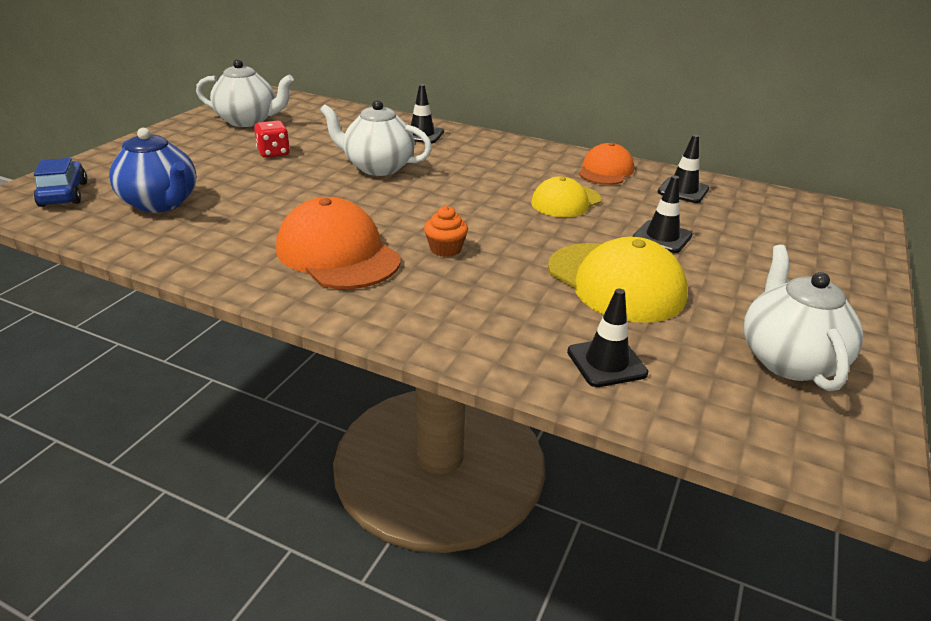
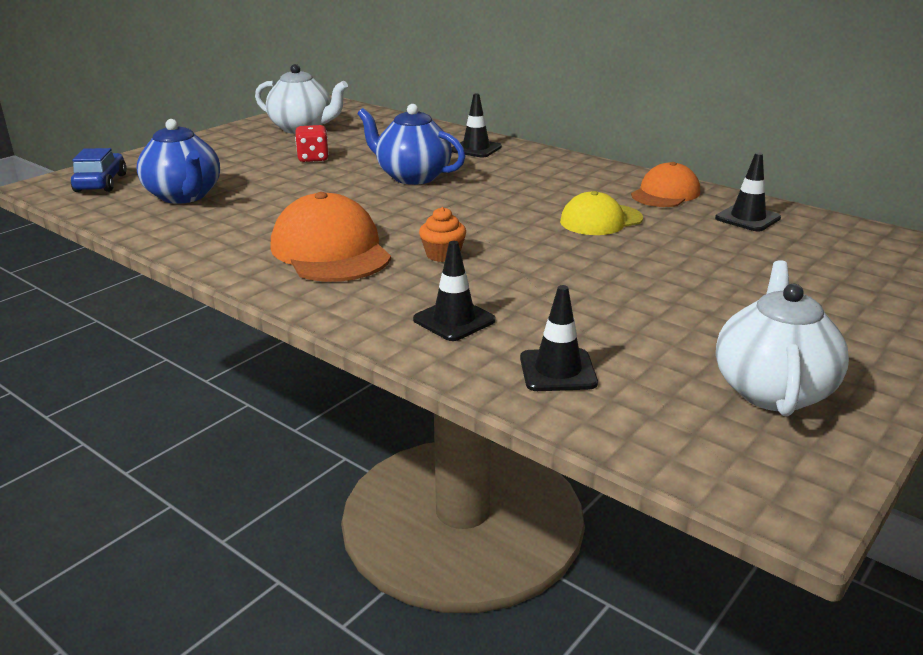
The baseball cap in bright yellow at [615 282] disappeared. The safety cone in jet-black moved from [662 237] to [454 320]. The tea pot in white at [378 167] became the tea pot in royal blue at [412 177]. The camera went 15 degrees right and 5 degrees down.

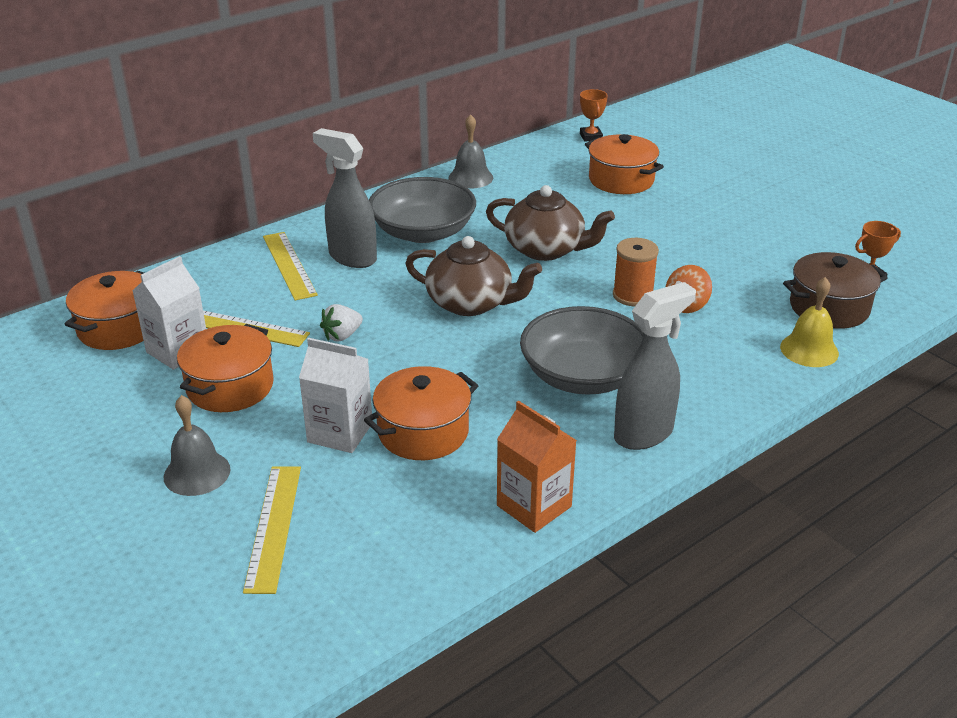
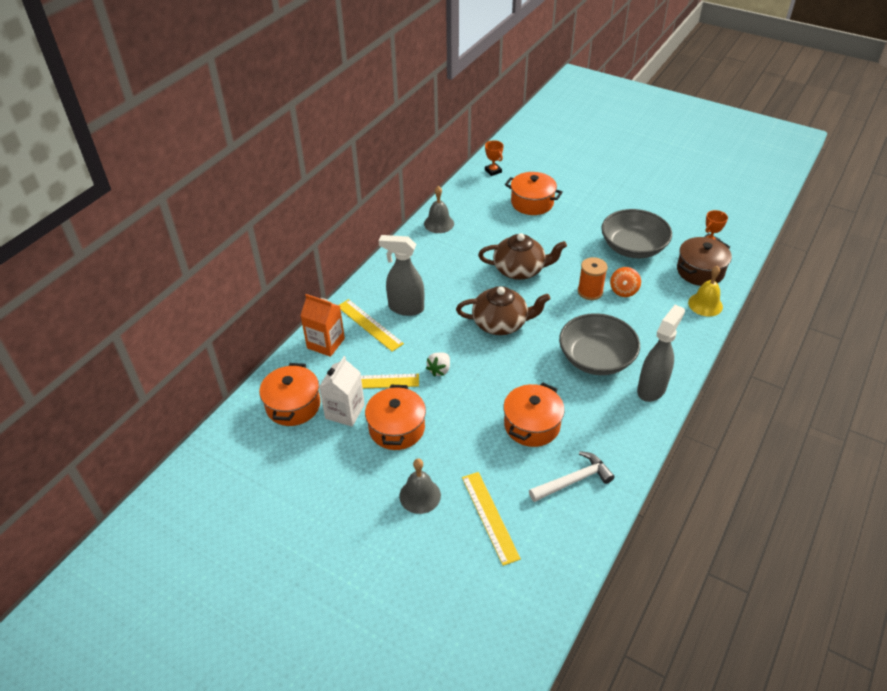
The milk carton in white at [340 432] disappeared. The hammer in white at [573 480] appeared. The serving bowl in gray moved from [423 232] to [633 247]. The milk carton in orange-coloured moved from [534 506] to [326 343]. The camera went 20 degrees left and 10 degrees up.

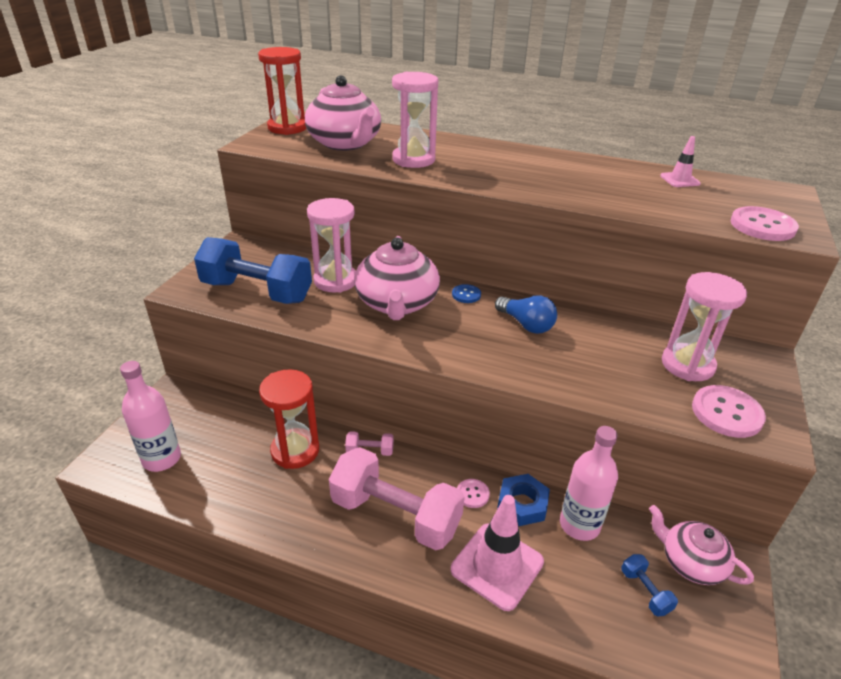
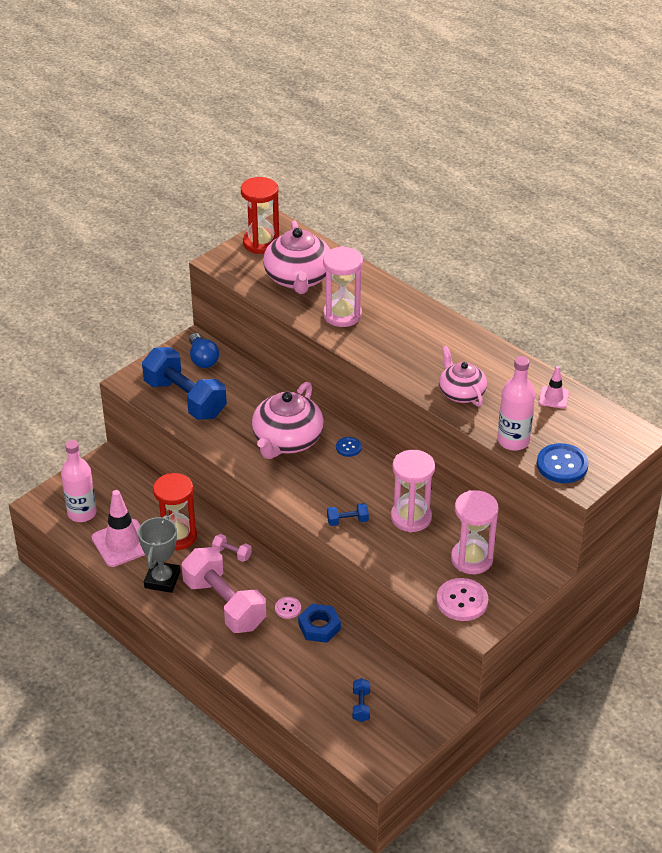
The trophy in gray at [162 580] appeared. The dumbbell in royal blue at [347 521] appeared. The hourglass in rosy moved from [335 281] to [411 517]. The safety cone in rosy moved from [497 566] to [122 543]. The bulb in royal blue moved from [526 324] to [202 359]. The bottle in rosy moved from [579 525] to [513 441]. The tea pot in rosy moved from [691 562] to [461 393]. The button in rosy at [762 226] became the button in royal blue at [562 465]. The camera went 25 degrees right and 5 degrees up.

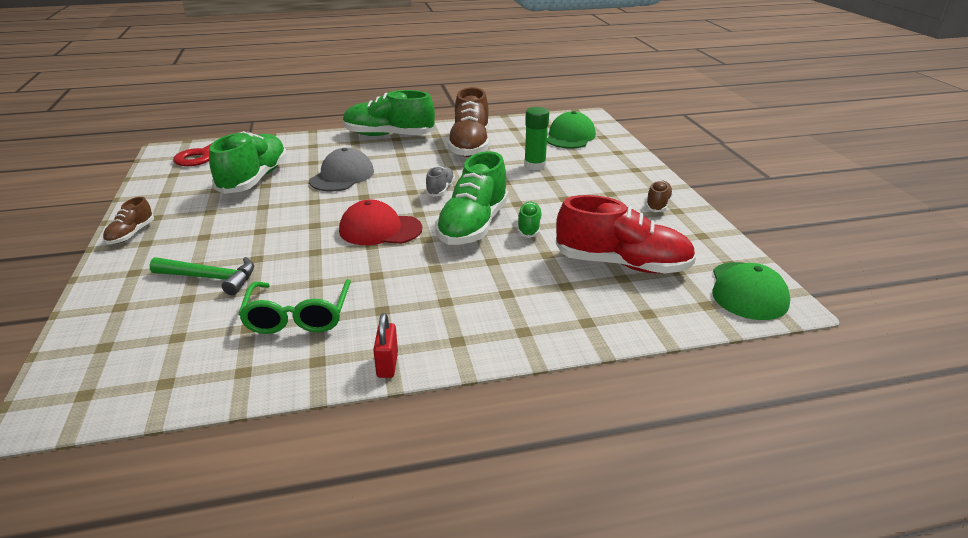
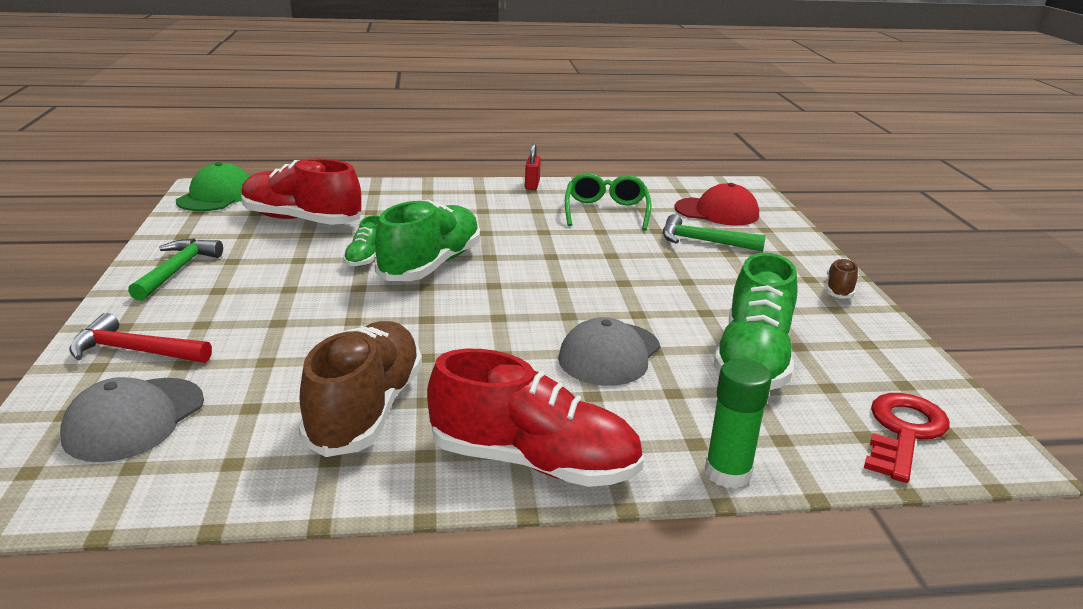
The lace-up shoe in gray at [440 189] disappeared. The hammer in crimson at [134 351] appeared. The baseball cap in crimson moved from [380 229] to [717 212]. The stick of glue in green moved from [535 166] to [727 473]. The lace-up shoe in russet at [657 204] was replaced by the hammer in green at [177 270]. The lace-up shoe in green at [388 136] became the lace-up shoe in crimson at [534 462]. The baseball cap in green at [570 136] became the baseball cap in gray at [134 419]. The camera went 175 degrees left and 5 degrees down.

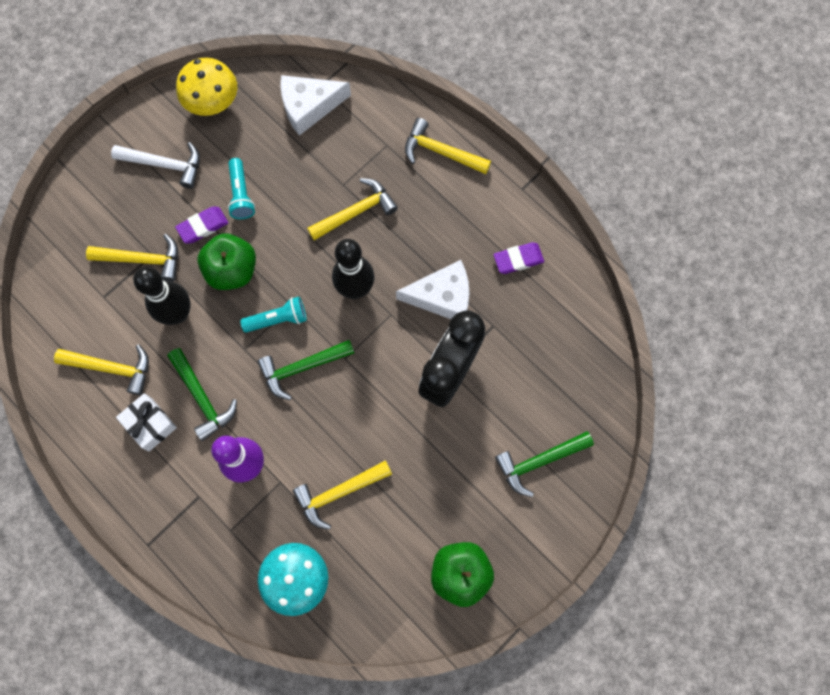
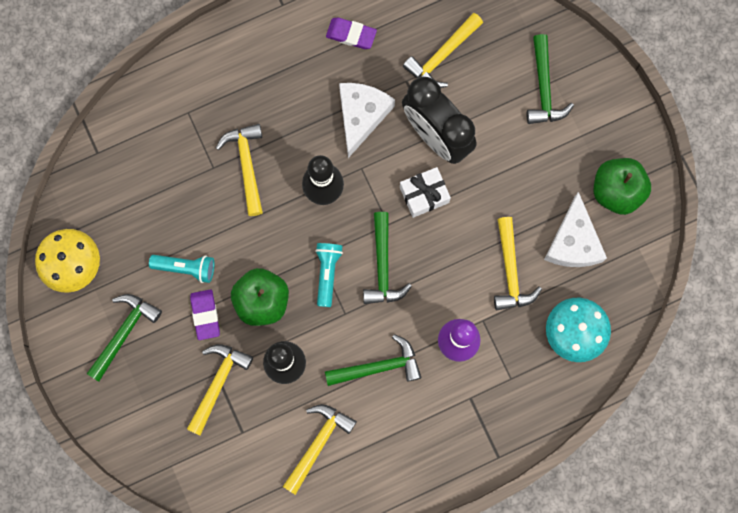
The present in white moved from [150 424] to [424 195]. The cheese in white moved from [309 107] to [573 242]. The hammer in bright yellow moved from [441 152] to [442 55]. The hammer in white at [164 165] became the hammer in green at [124 333]. The pencil eraser in royal purple at [518 259] turned 75 degrees counterclockwise. The camera went 70 degrees left and 5 degrees up.

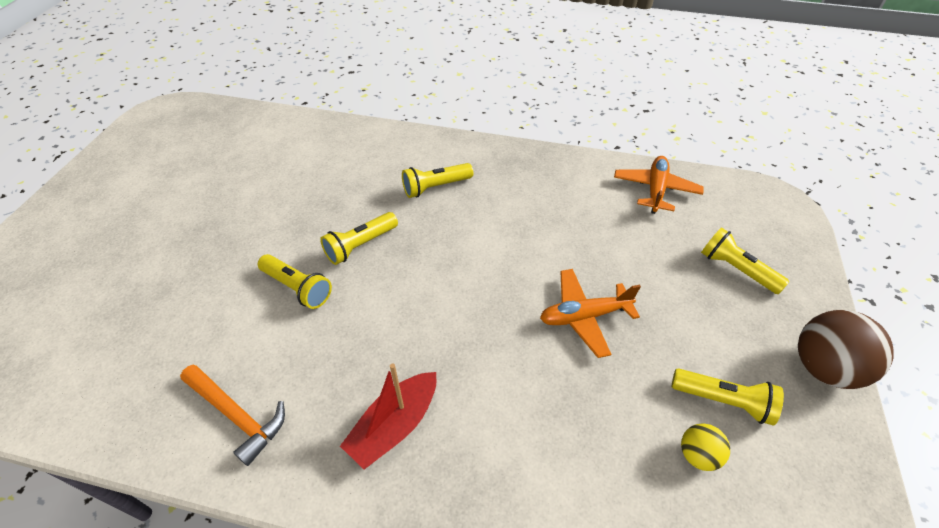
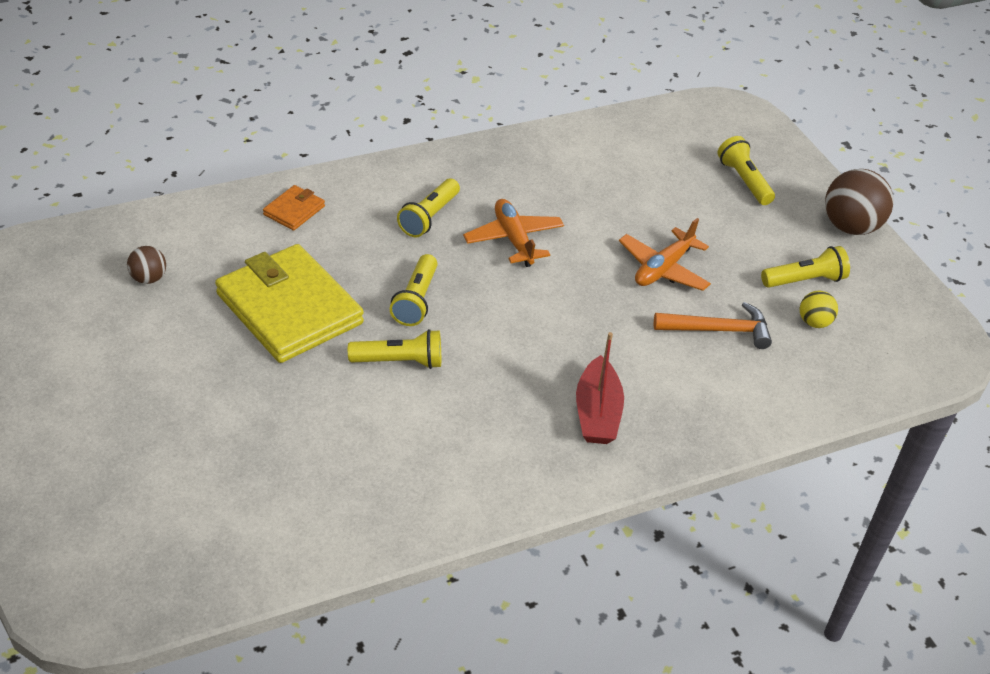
The ball in russet at [149 278] appeared. The wallet in bright yellow at [289 309] appeared. The wallet in orange-coloured at [294 210] appeared. The hammer in orange-coloured moved from [237 415] to [719 330]. The toy plane in orange-coloured moved from [655 190] to [513 239]. The flashlight in bright yellow at [736 269] turned 60 degrees clockwise. The camera went 40 degrees left and 5 degrees down.

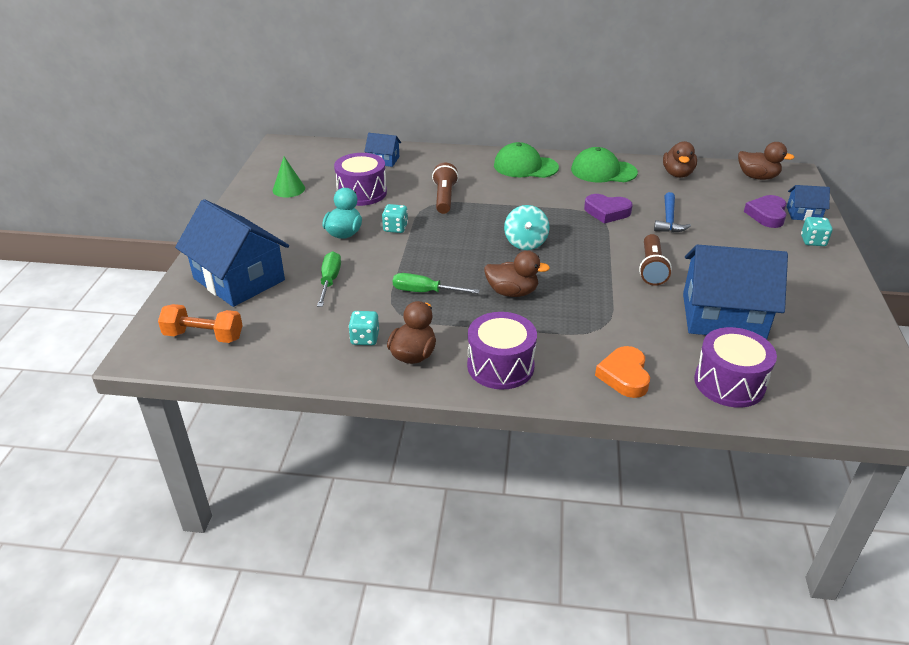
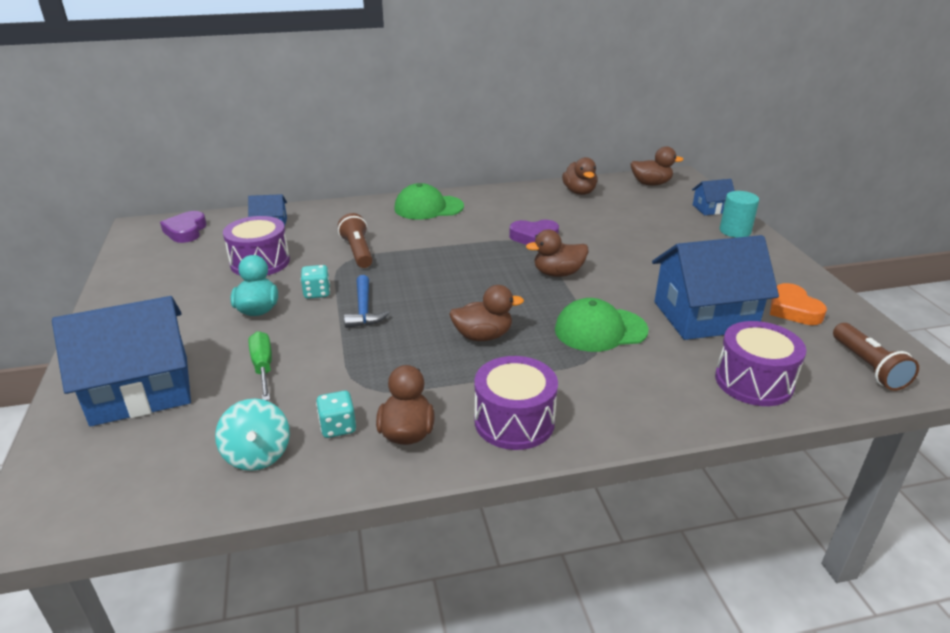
The dumbbell in orange-coloured at [204 336] disappeared. The solid cone in green at [288 189] disappeared. The flat screwdriver in green at [424 292] disappeared. The duck in russet at [558 273] appeared. The whirligig in aqua moved from [525 243] to [257 455]. The baseball cap in green moved from [603 171] to [600 330]. The love heart in orange-coloured moved from [624 376] to [793 309]. The flashlight in russet moved from [652 268] to [868 367]. The hammer in royal blue moved from [669 220] to [364 309]. The love heart in royal purple moved from [767 215] to [186 231]. The die in aqua at [813 241] was replaced by the cylinder in aqua at [735 231]. The cottage in royal blue at [239 279] turned 45 degrees counterclockwise. The camera went 20 degrees left and 5 degrees down.

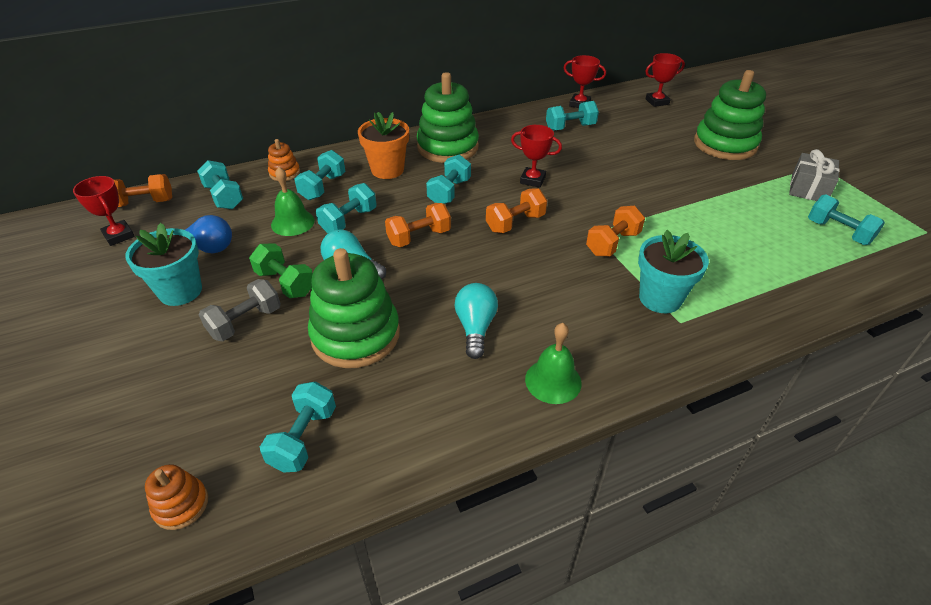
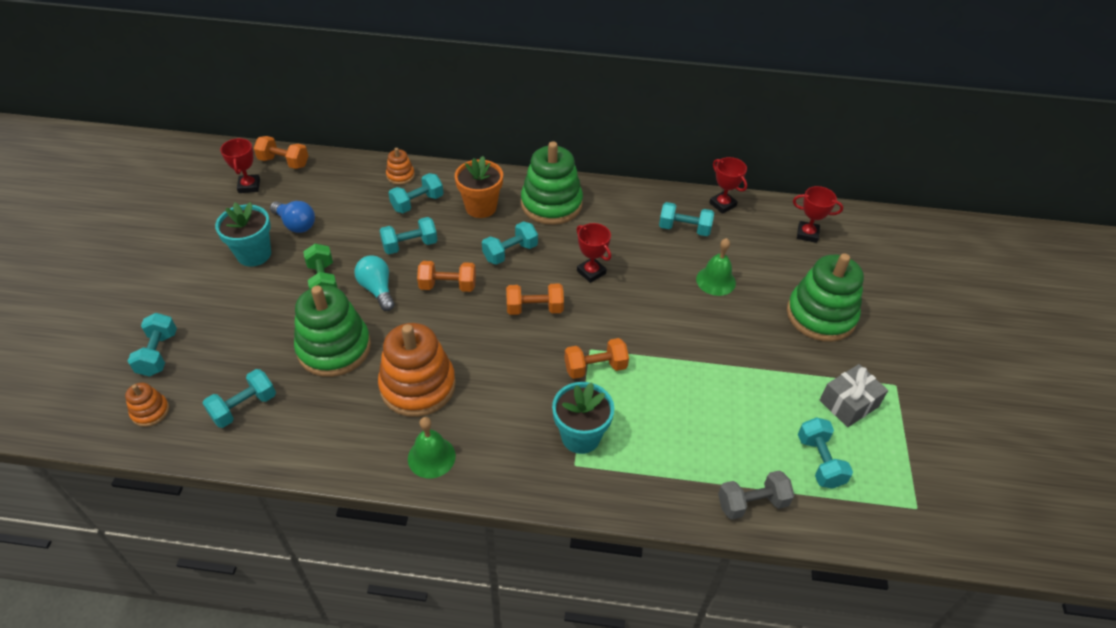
The dumbbell in aqua moved from [224 197] to [158 354]. The dumbbell in gray moved from [245 322] to [752 503]. The bell in green moved from [292 222] to [716 281]. The bulb in aqua at [475 328] was replaced by the ring stacker in orange-coloured at [418 386]. The camera went 30 degrees right and 5 degrees up.

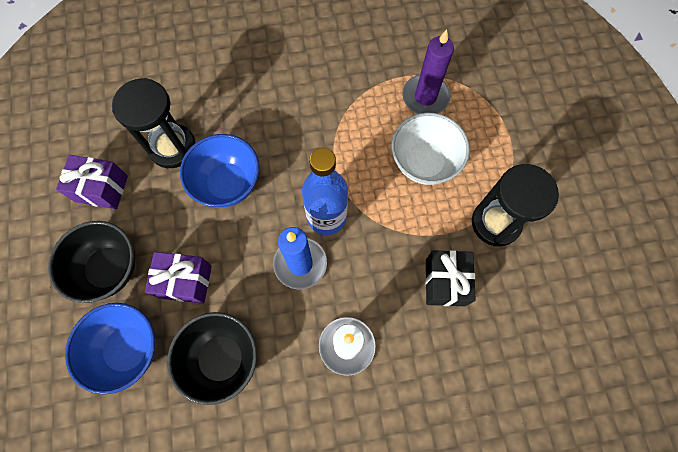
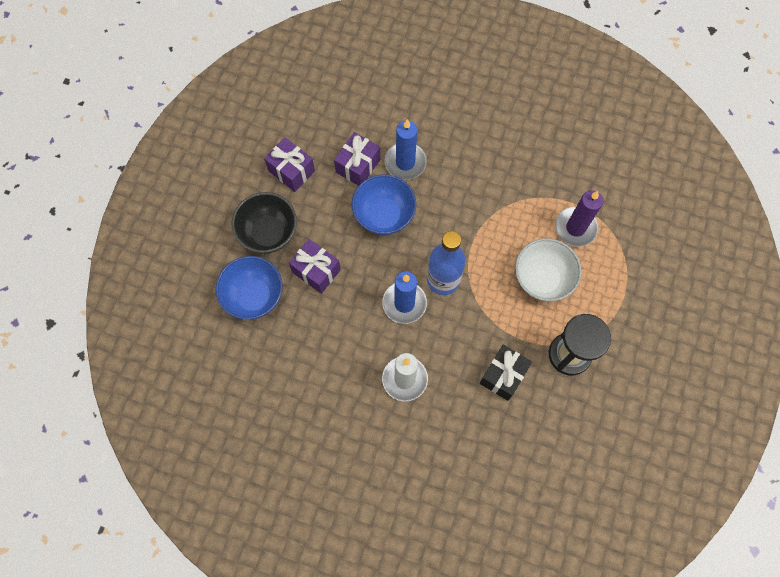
The serving bowl in jet-black at [222 358] disappeared. The wax candle in royal blue at [405 162] appeared. The hourglass in jet-black at [172 147] was replaced by the present in royal purple at [358 166]. The camera went 30 degrees right and 0 degrees up.

